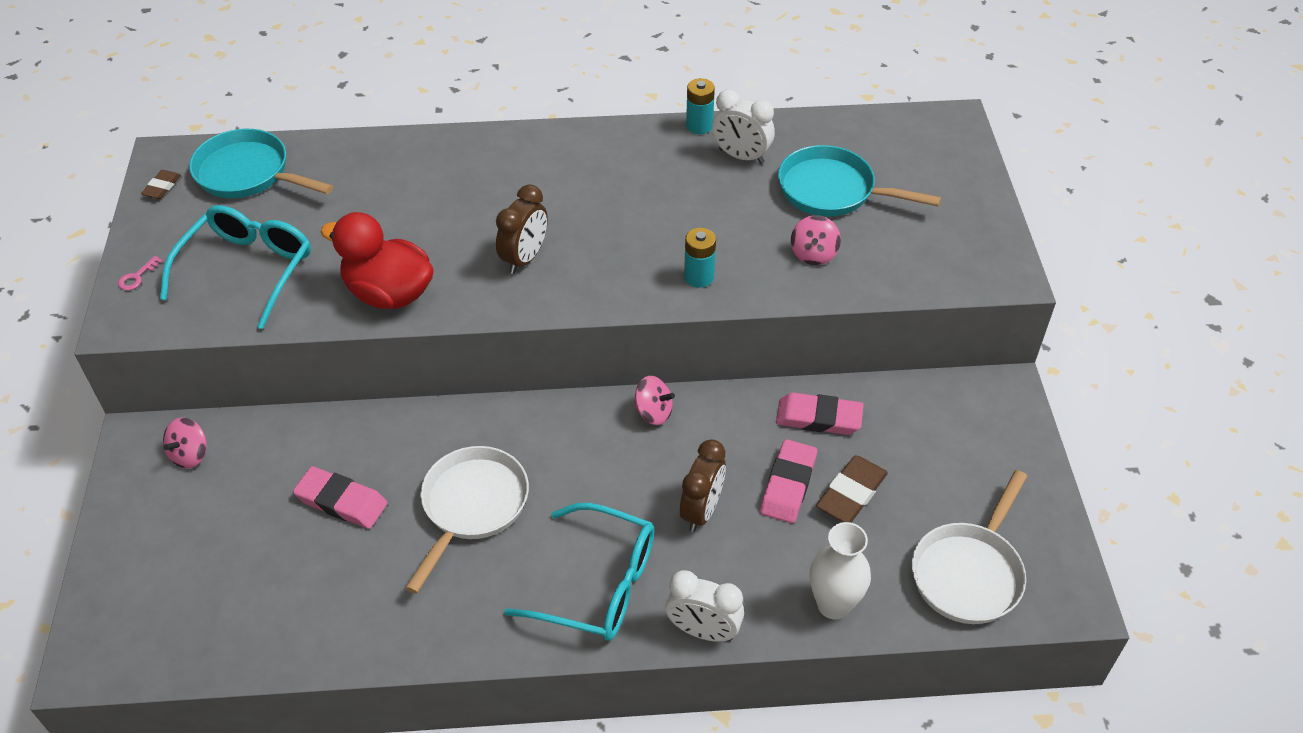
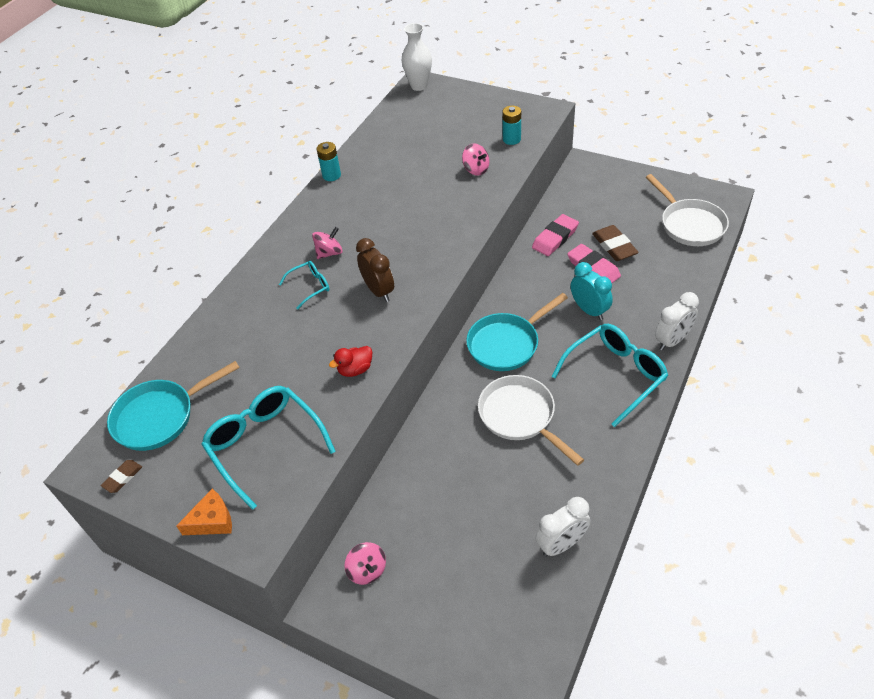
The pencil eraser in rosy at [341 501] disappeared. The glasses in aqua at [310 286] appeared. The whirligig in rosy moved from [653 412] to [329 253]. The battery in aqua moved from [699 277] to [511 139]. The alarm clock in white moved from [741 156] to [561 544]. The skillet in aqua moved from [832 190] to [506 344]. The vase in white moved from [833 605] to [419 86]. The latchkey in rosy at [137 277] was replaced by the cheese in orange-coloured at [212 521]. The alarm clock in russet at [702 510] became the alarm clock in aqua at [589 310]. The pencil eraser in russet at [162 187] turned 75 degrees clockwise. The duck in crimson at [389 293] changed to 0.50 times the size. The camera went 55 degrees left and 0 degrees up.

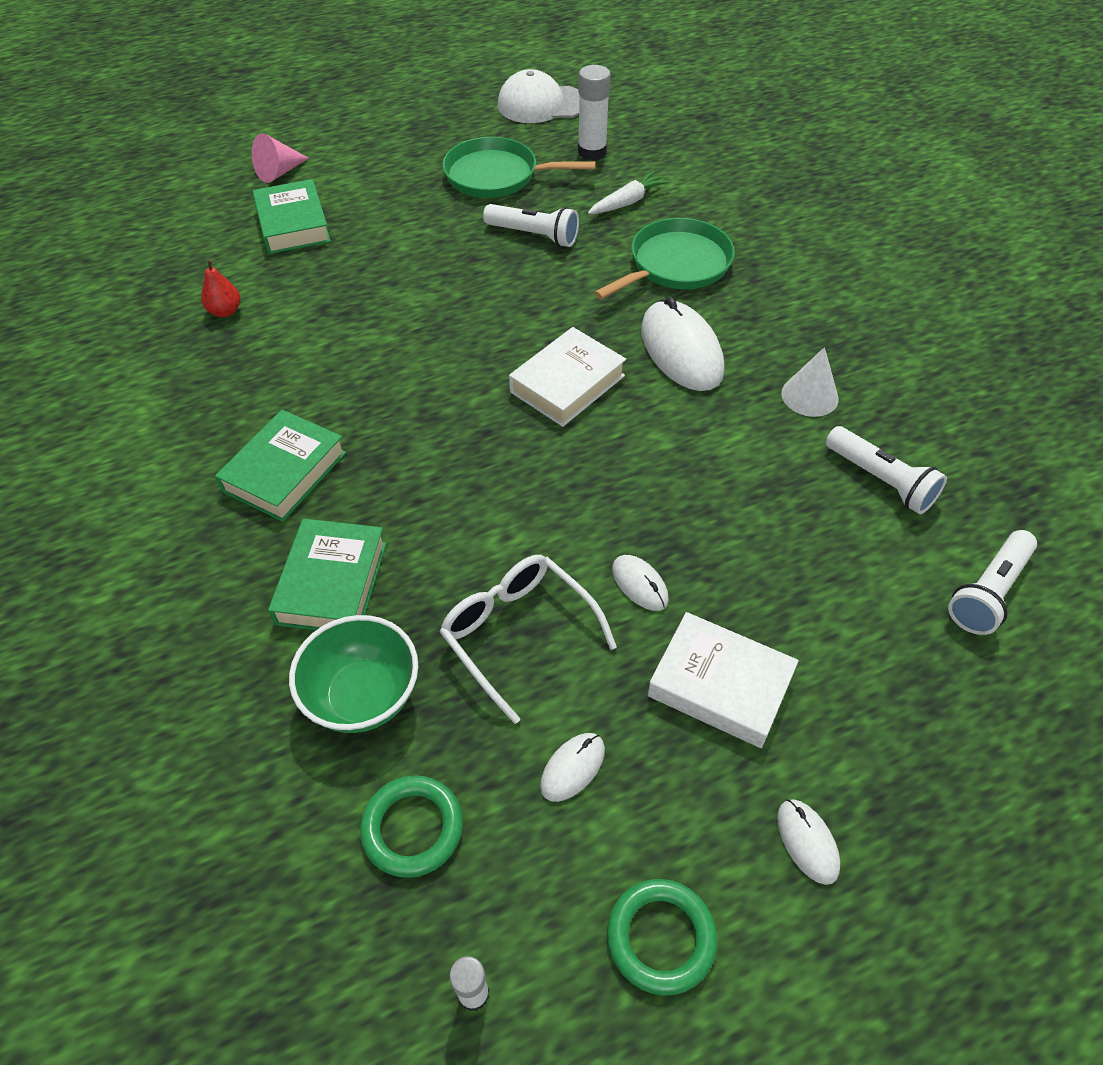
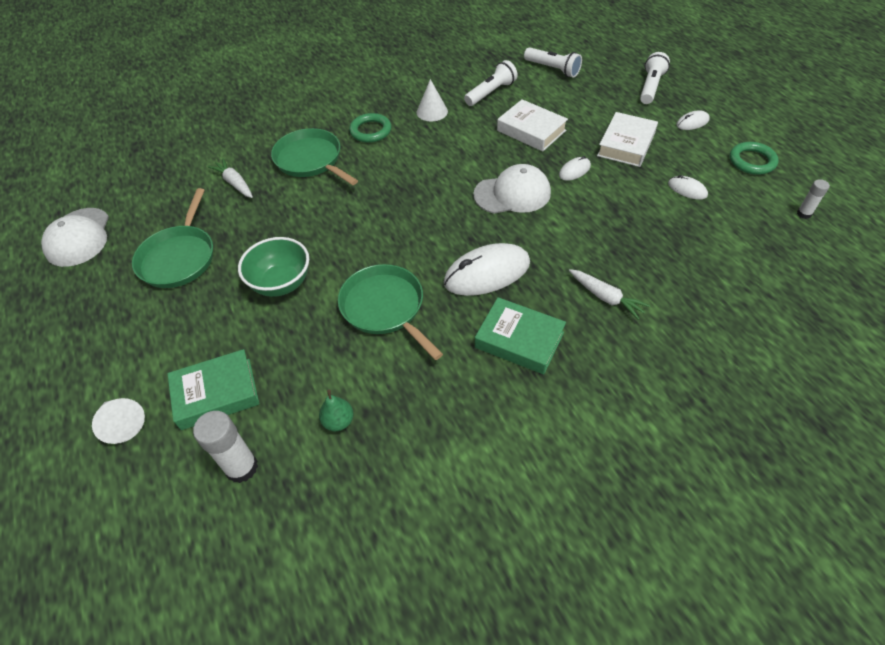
The glasses in white at [518 633] disappeared. The skillet in green at [385 308] appeared. The baseball cap in white at [512 194] appeared. The serving bowl in green moved from [363 697] to [281 283]. The torus in green moved from [412 828] to [370 131]. The flashlight in white moved from [534 235] to [650 87]. The hardback in white moved from [567 384] to [531 130]. The stick of glue in white moved from [592 152] to [241 467]. The PC mouse in white moved from [681 350] to [487 273]. The hardback in green at [332 583] was replaced by the root vegetable in white at [606 298]. The pear fruit in crimson at [225 311] became the pear fruit in green at [338 421]. The solid cone in rosy at [279 172] became the solid cone in white at [122 423]. The camera went 90 degrees left and 0 degrees up.

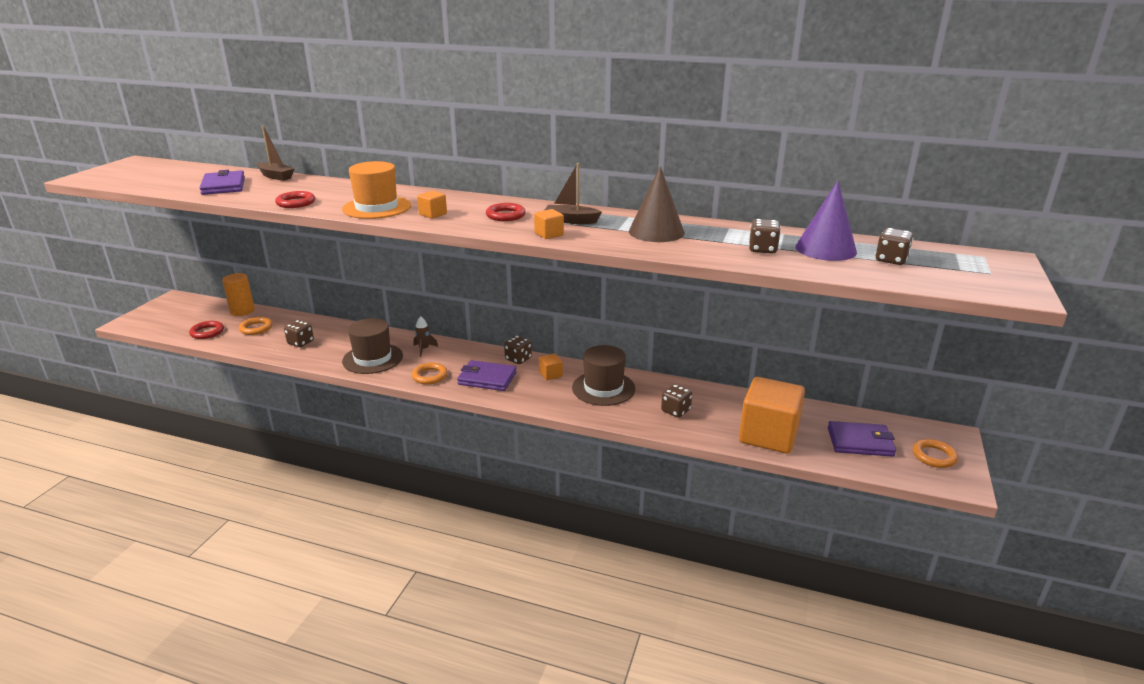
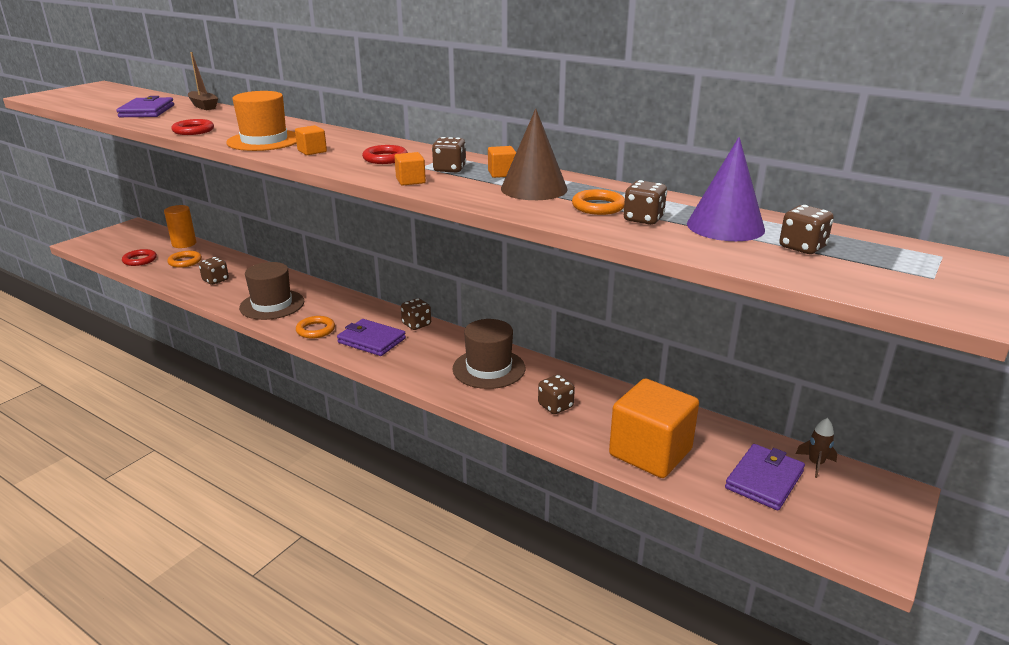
The toy rocket in russet moved from [424 349] to [815 464]. The solid cube in orange-coloured moved from [550 374] to [502 173]. The torus in orange-coloured moved from [934 456] to [598 206]. The sailboat in russet at [571 221] was replaced by the die in russet at [449 169]. The wallet in royal purple at [860 442] turned 75 degrees counterclockwise. The camera went 15 degrees right and 0 degrees up.

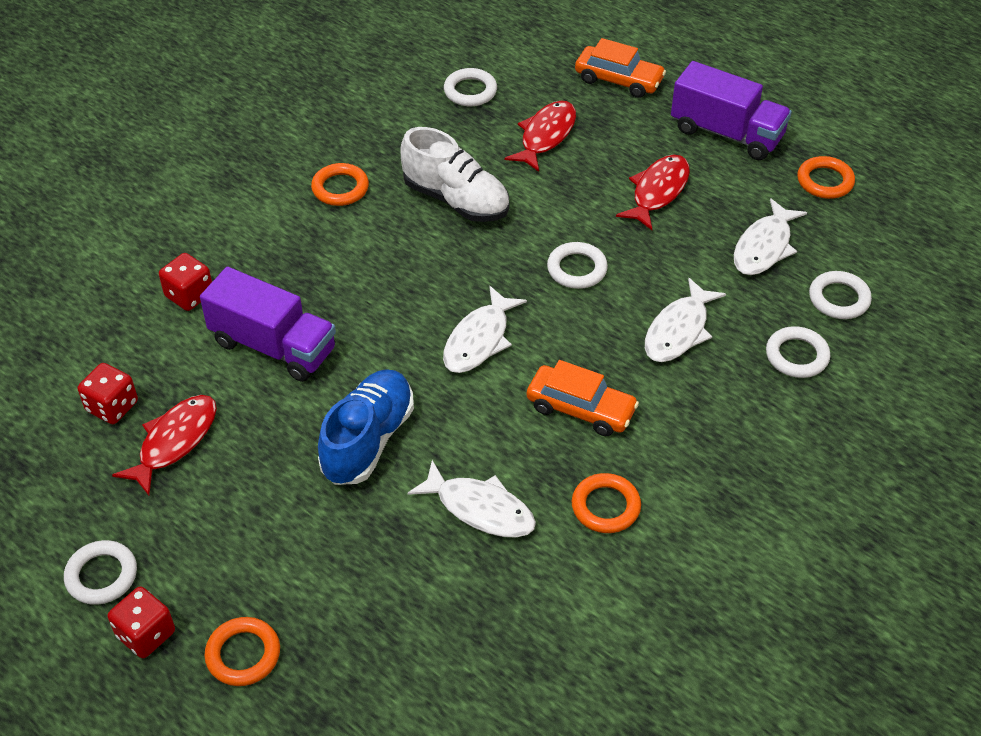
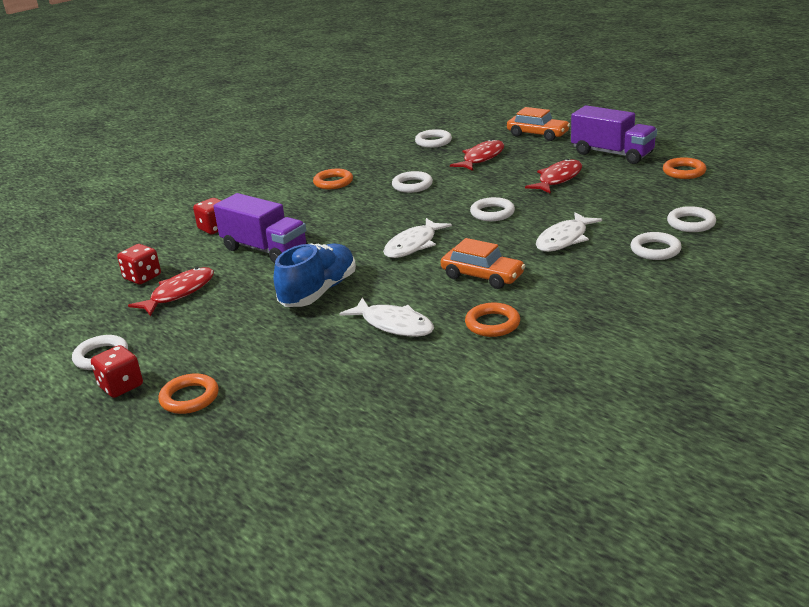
The toy fish in white at [764 247] disappeared. The lace-up shoe in white at [456 200] was replaced by the torus in white at [412 185]. The camera went 10 degrees right and 20 degrees down.

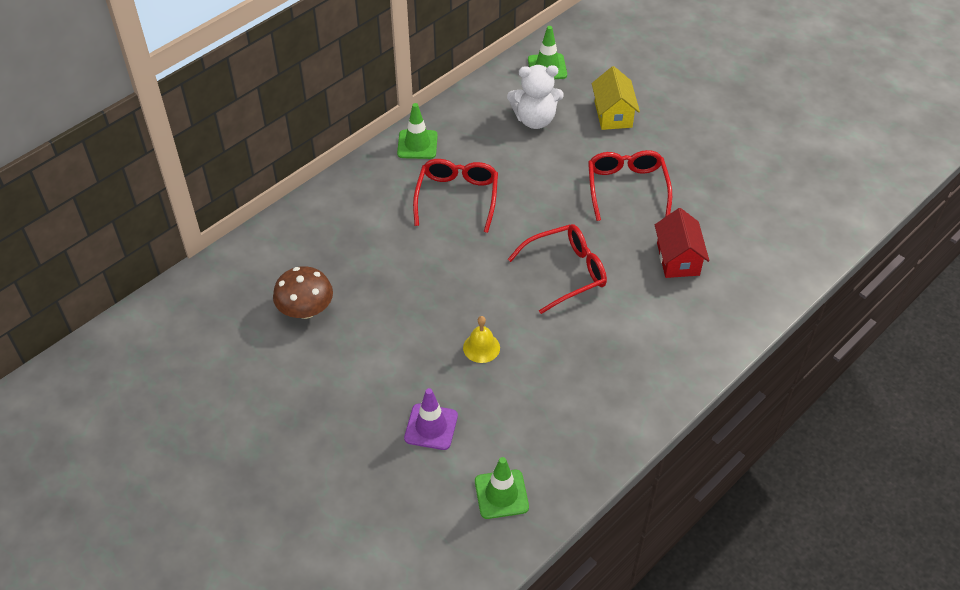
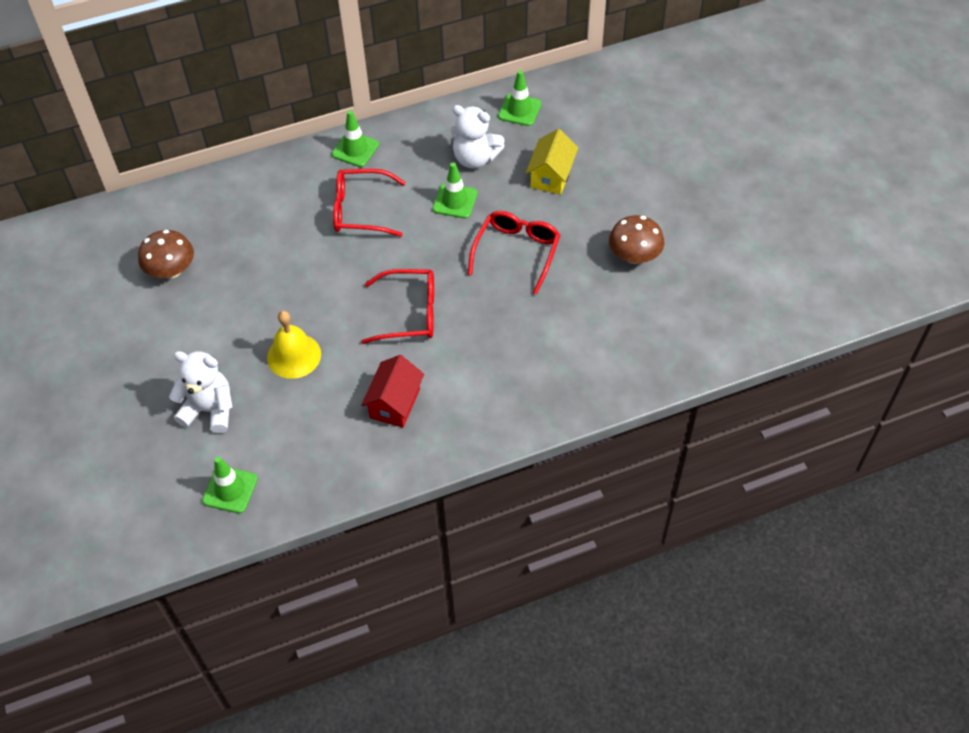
The safety cone in green at [455 201] appeared. The mushroom in russet at [634 256] appeared. The cottage in crimson moved from [678 259] to [395 403]. The safety cone in royal purple at [431 427] was replaced by the teddy in white at [209 410]. The glasses in crimson at [457 197] turned 120 degrees counterclockwise. The bell in bright yellow at [481 347] changed to 1.54 times the size. The camera went 25 degrees right and 5 degrees up.

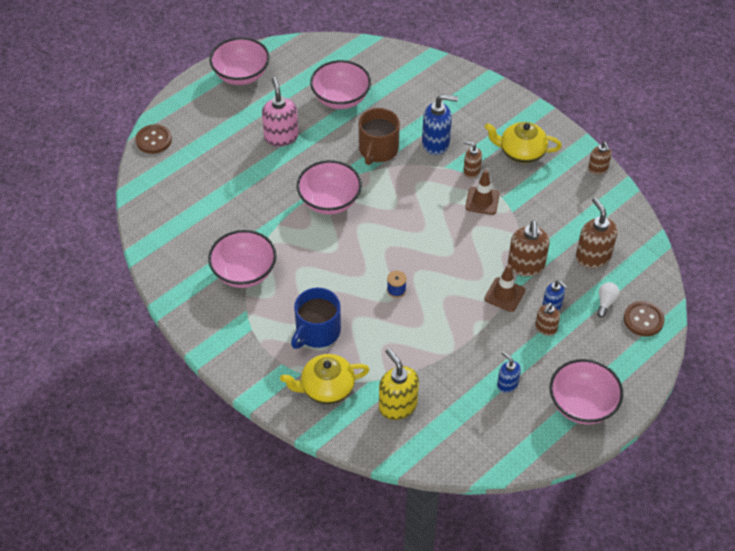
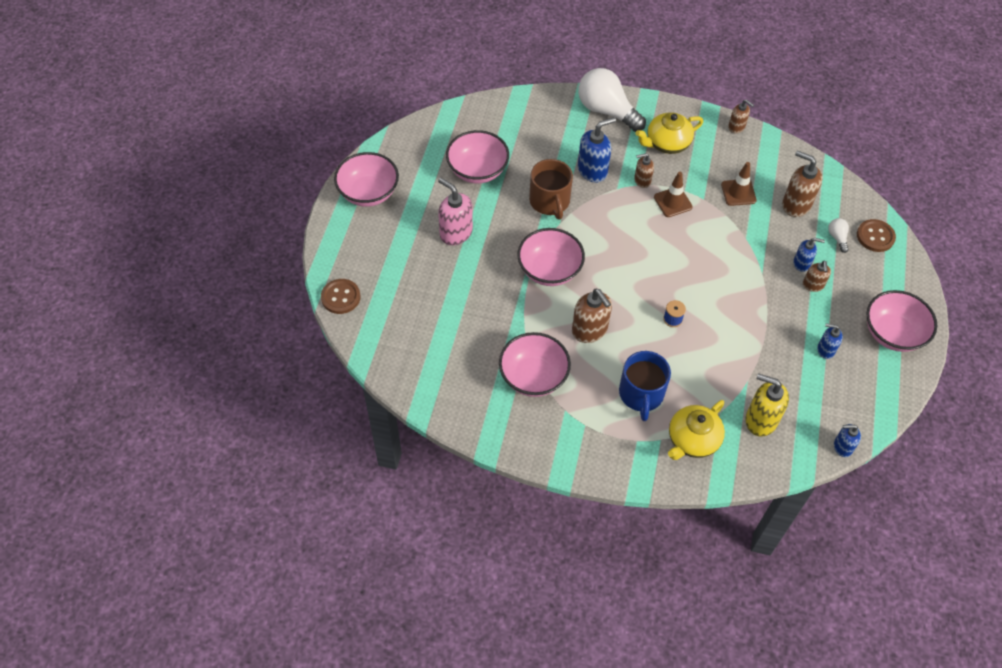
The bulb in white at [606 111] appeared. The soap dispenser in royal blue at [842 447] appeared. The safety cone in russet moved from [504 295] to [738 192]. The soap dispenser in russet moved from [526 266] to [589 330]. The camera went 35 degrees left and 5 degrees up.

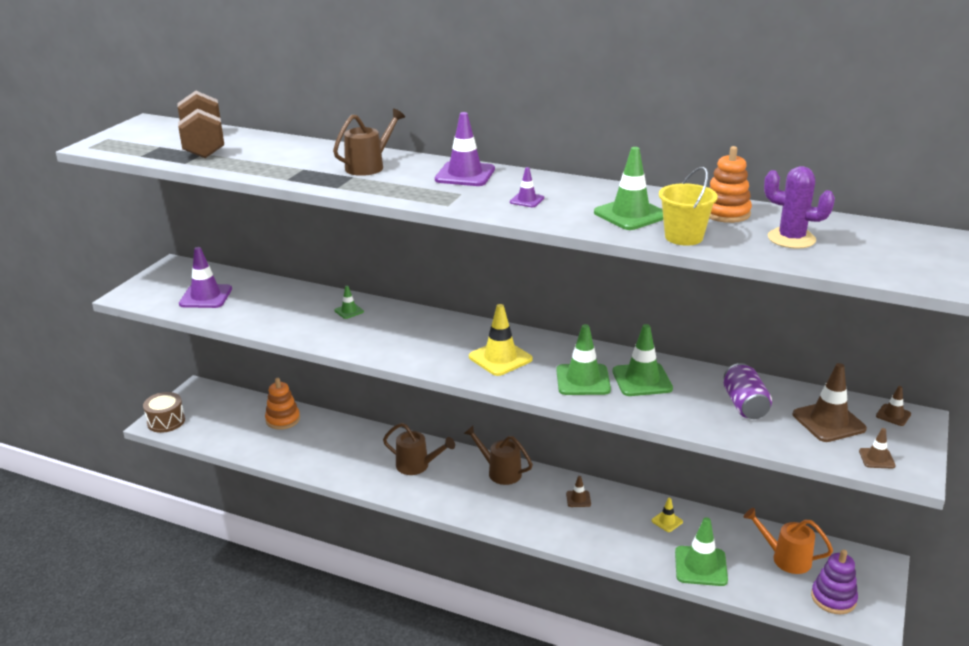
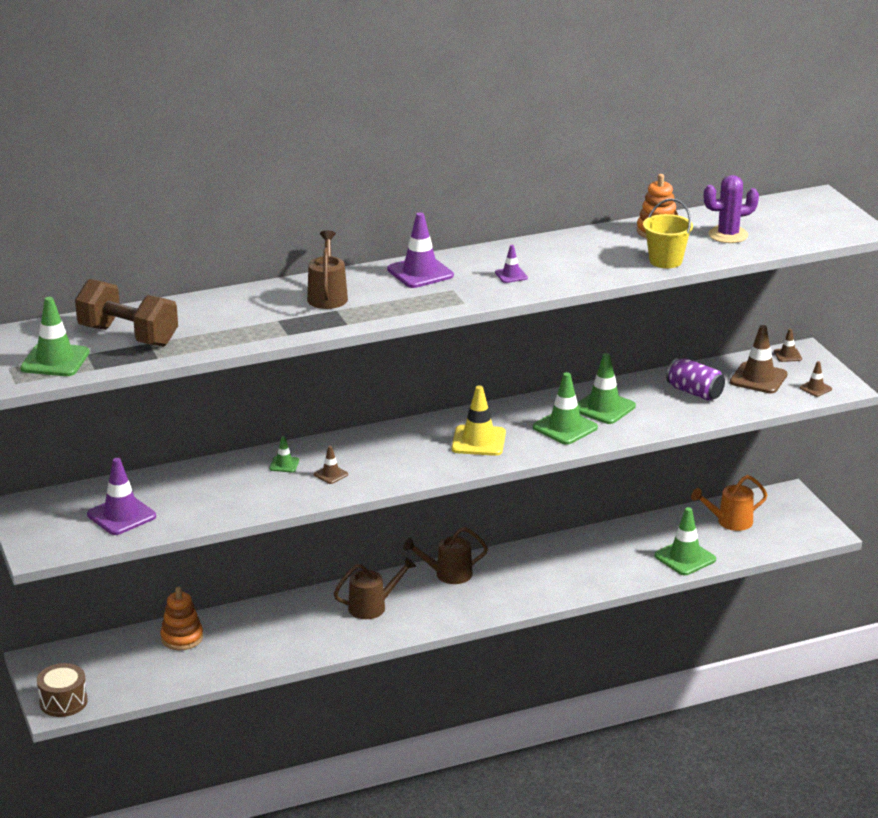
The safety cone in bright yellow at [667 521] disappeared. The ring stacker in royal purple at [833 598] disappeared. The safety cone in russet moved from [578 499] to [331 474]. The safety cone in green moved from [630 214] to [55 360]. The camera went 45 degrees left and 0 degrees up.

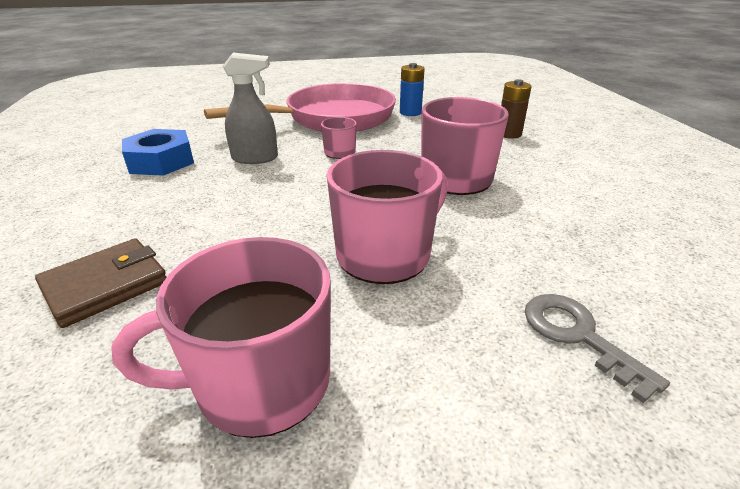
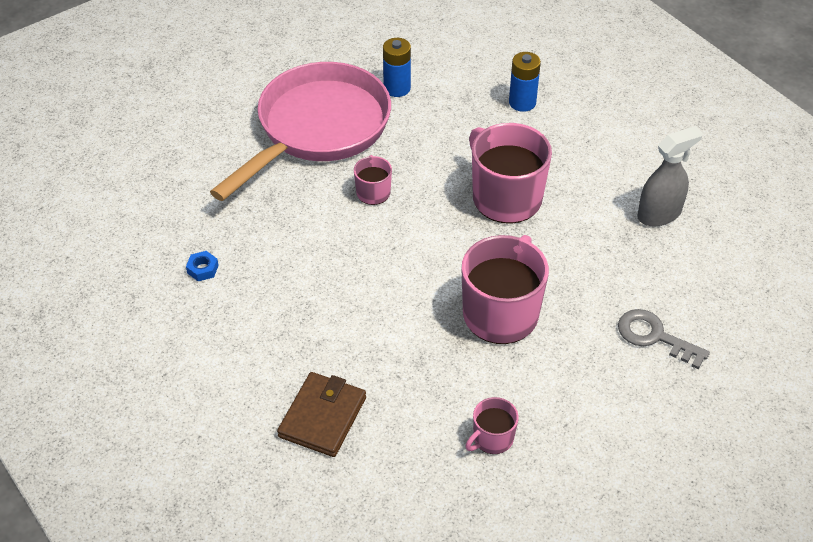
The spray bottle in gray moved from [255 158] to [659 214]. The battery in russet at [509 134] became the battery in royal blue at [522 102]. The tea mug in rosy at [260 382] changed to 0.49 times the size. The nut in royal blue at [161 161] changed to 0.42 times the size. The camera went 25 degrees left and 15 degrees up.

